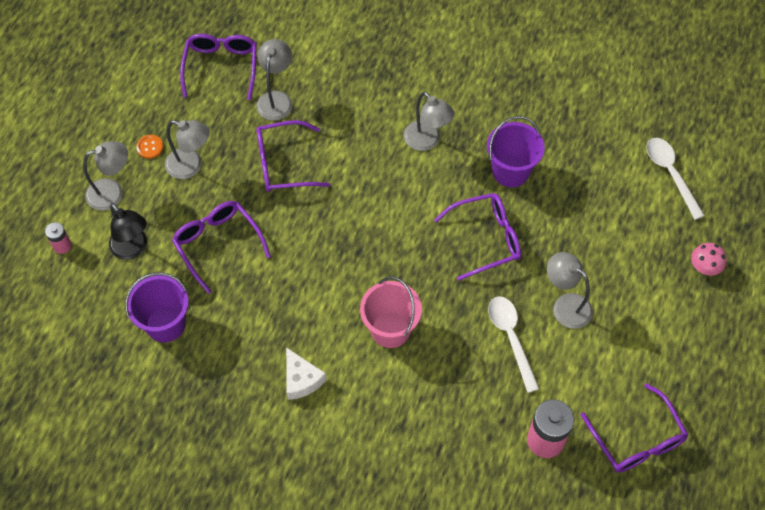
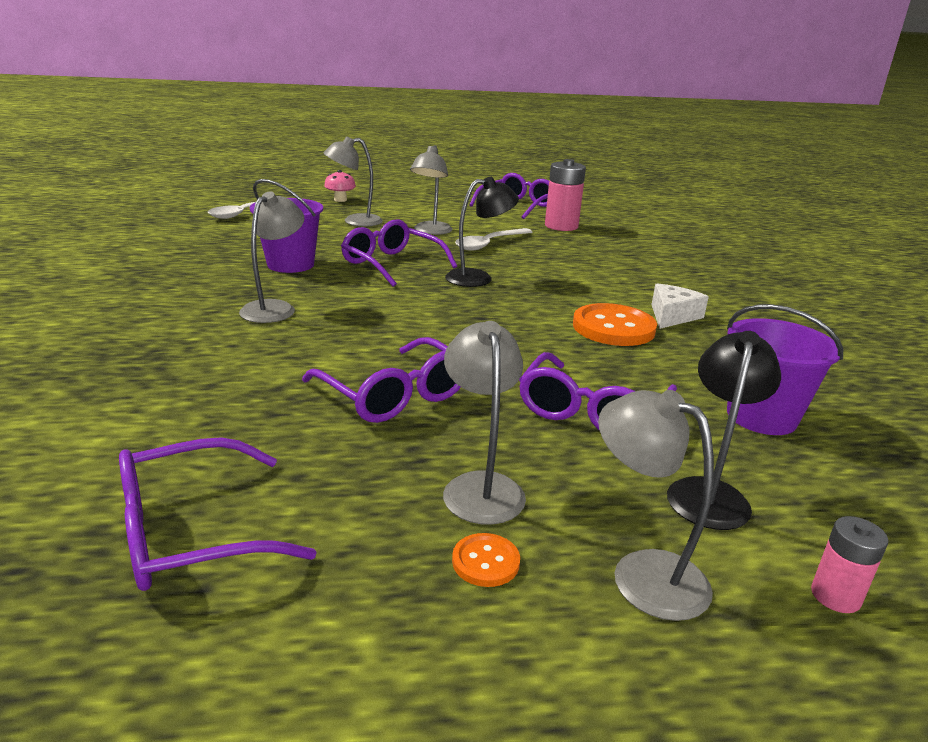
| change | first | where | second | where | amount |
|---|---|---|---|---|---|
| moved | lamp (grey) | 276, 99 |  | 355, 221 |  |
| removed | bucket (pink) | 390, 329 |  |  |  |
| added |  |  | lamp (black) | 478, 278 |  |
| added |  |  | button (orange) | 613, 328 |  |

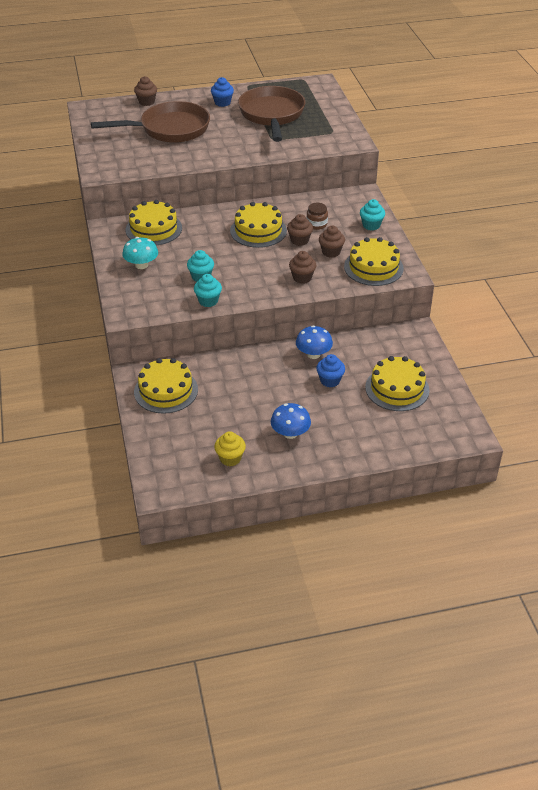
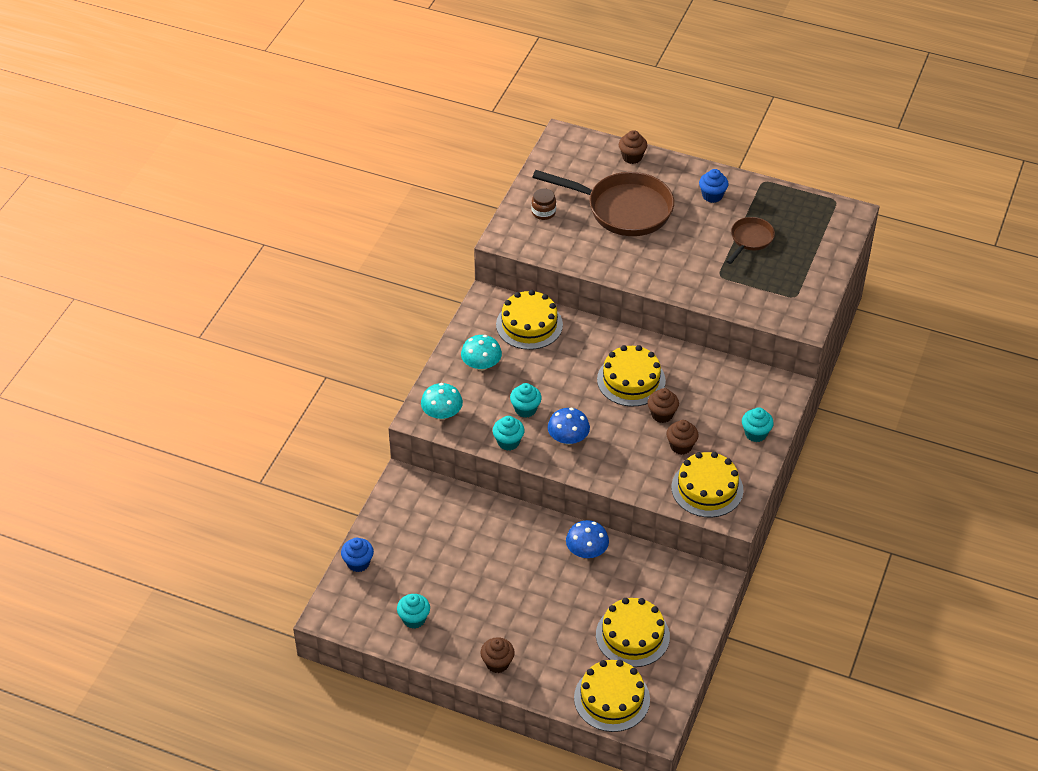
| change | first | where | second | where | amount |
|---|---|---|---|---|---|
| moved | cake (yellow) | 166, 390 |  | 612, 698 |  |
| recoloured | cupcake (yellow) | 230, 458 | cupcake (turquoise) | 414, 619 |  |
| resized | pan (brown) | 272, 115 |  | 750, 240 | x0.51 |
| moved | mushroom (blue) | 290, 433 |  | 568, 438 |  |
| moved | cupcake (brown) | 302, 278 |  | 497, 663 |  |
| moved | jar (brown) | 316, 224 |  | 543, 212 |  |
| moved | cupcake (blue) | 330, 380 |  | 358, 563 |  |
| added |  |  | mushroom (turquoise) | 442, 413 |  |

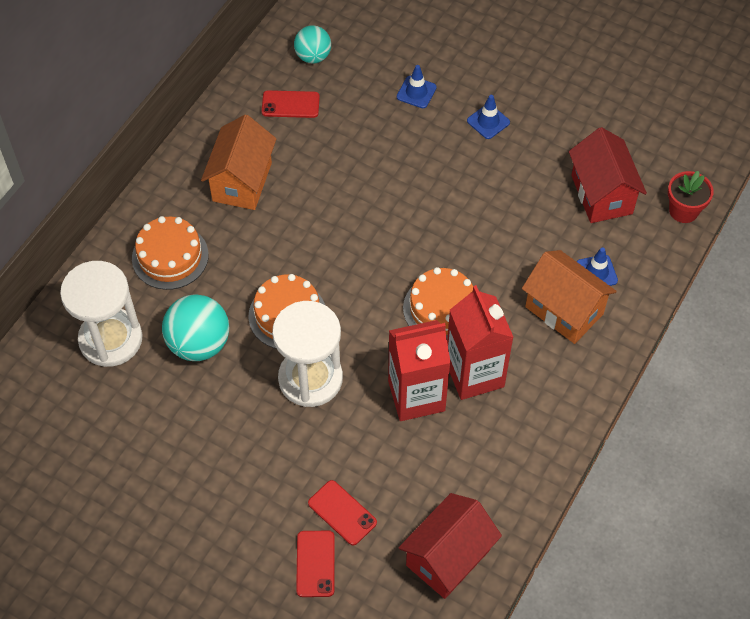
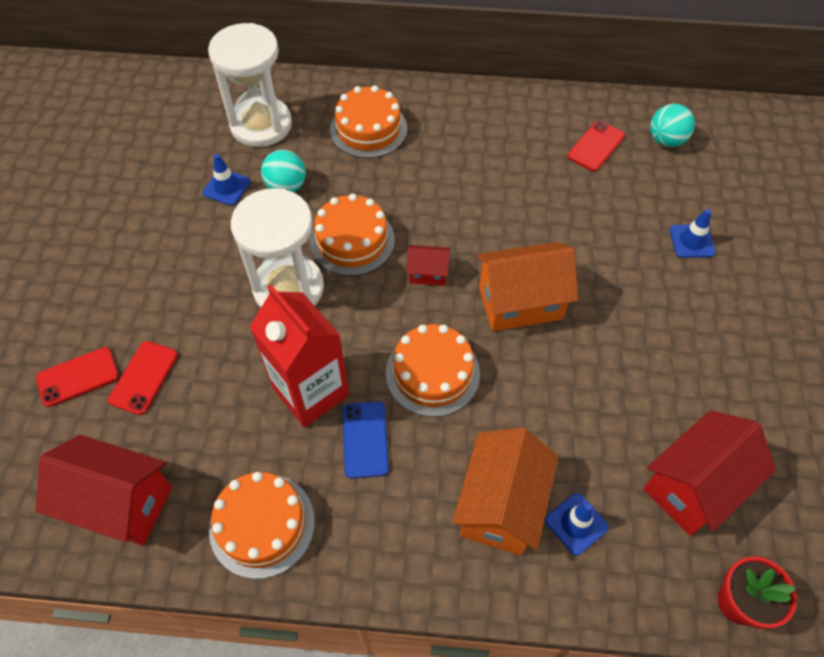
| change | first | where | second | where | amount |
|---|---|---|---|---|---|
| resized | ball (turquoise) | 199, 344 |  | 286, 186 | x0.64 |
| moved | house (orange) | 242, 182 |  | 520, 303 |  |
| turned | phone (red) | 290, 104 |  | 596, 146 | 60 degrees clockwise |
| replaced | carton (red) | 474, 374 | phone (blue) | 365, 439 |  |
| moved | traffic cone (blue) | 488, 121 |  | 226, 187 |  |
| added |  |  | cake (orange) | 262, 525 |  |
| added |  |  | house (red) | 427, 273 |  |

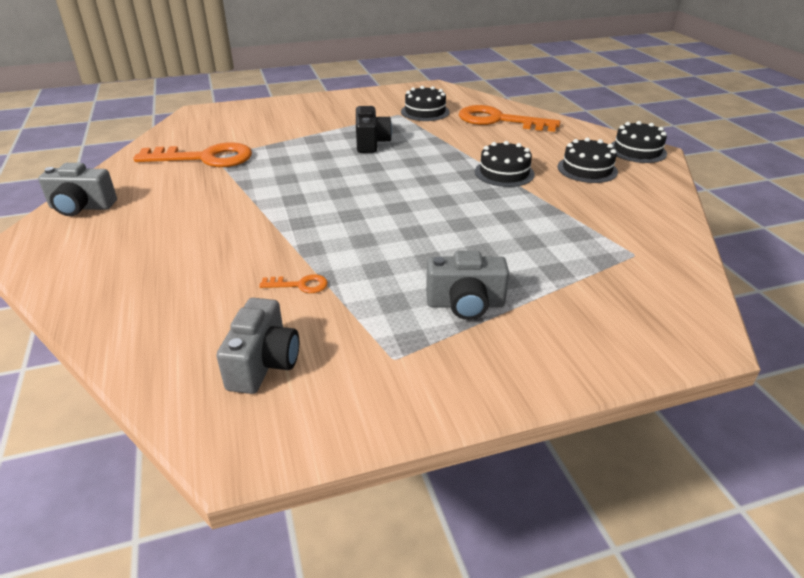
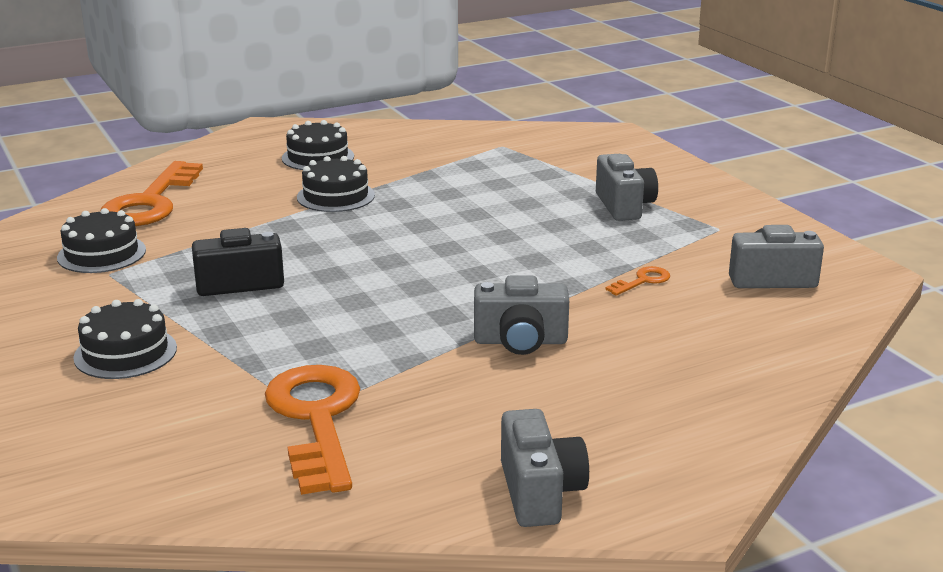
| change | first | where | second | where | amount |
|---|---|---|---|---|---|
| turned | key (orange) | 300, 285 |  | 642, 281 | 60 degrees clockwise |
| moved | cake (black) | 637, 151 |  | 125, 353 |  |
| added |  |  | camera (grey) | 520, 341 |  |

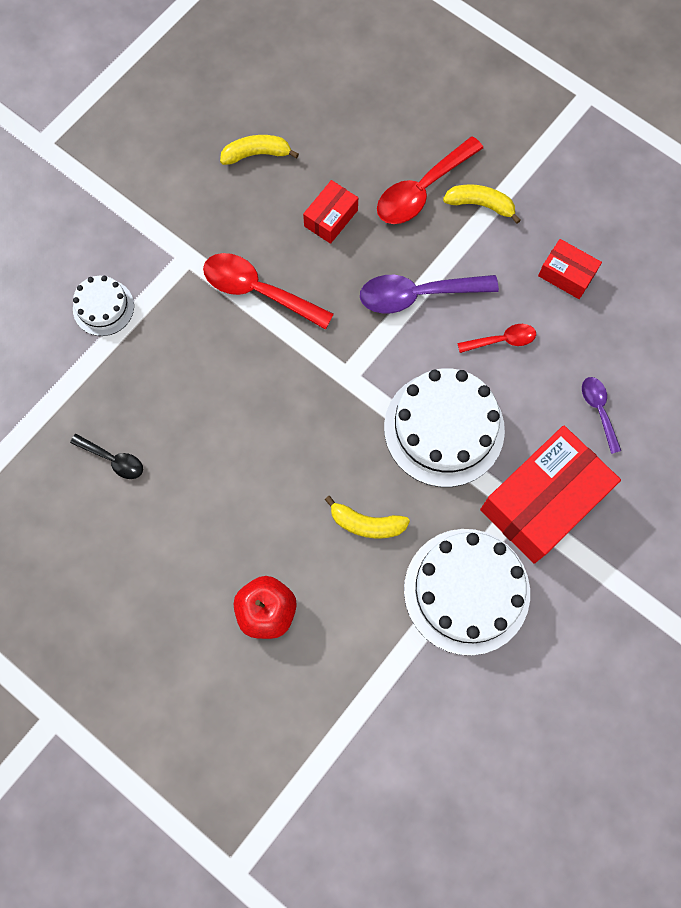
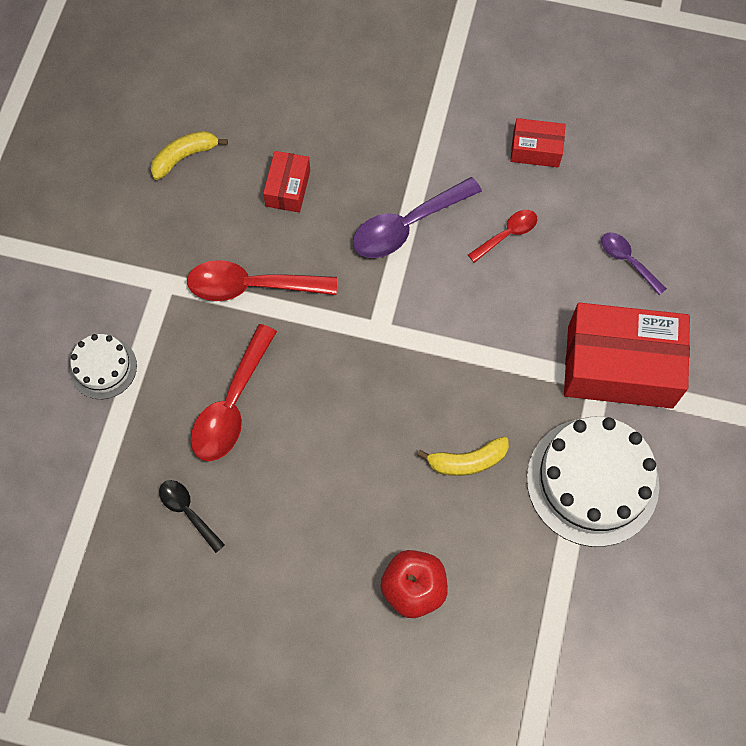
| change | first | where | second | where | amount |
|---|---|---|---|---|---|
| turned | spoon (black) | 113, 459 |  | 187, 511 | 135 degrees counterclockwise |
| moved | spoon (red) | 422, 190 |  | 232, 405 |  |
| removed | cake (white) | 444, 428 |  |  |  |
| removed | banana (yellow) | 480, 205 |  |  |  |
| turned | box (red) | 543, 501 |  | 620, 366 | 75 degrees clockwise |

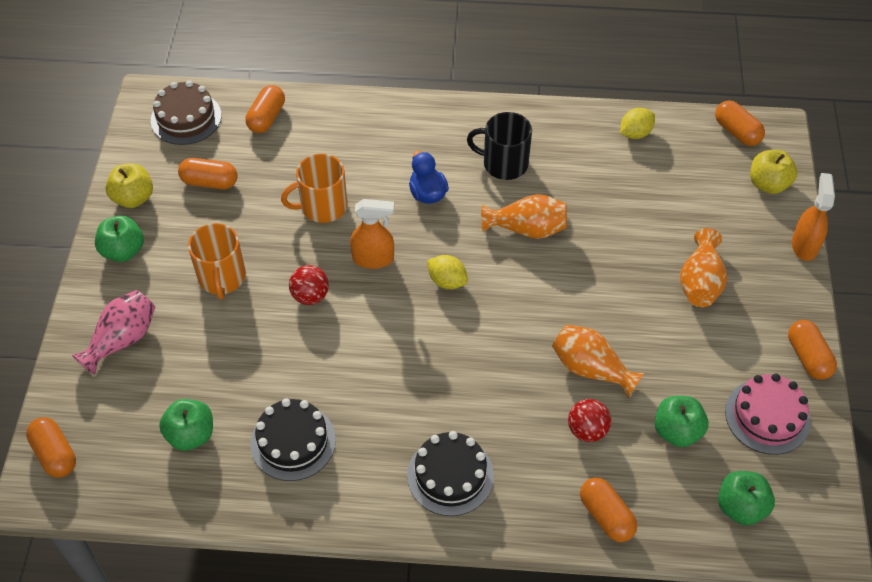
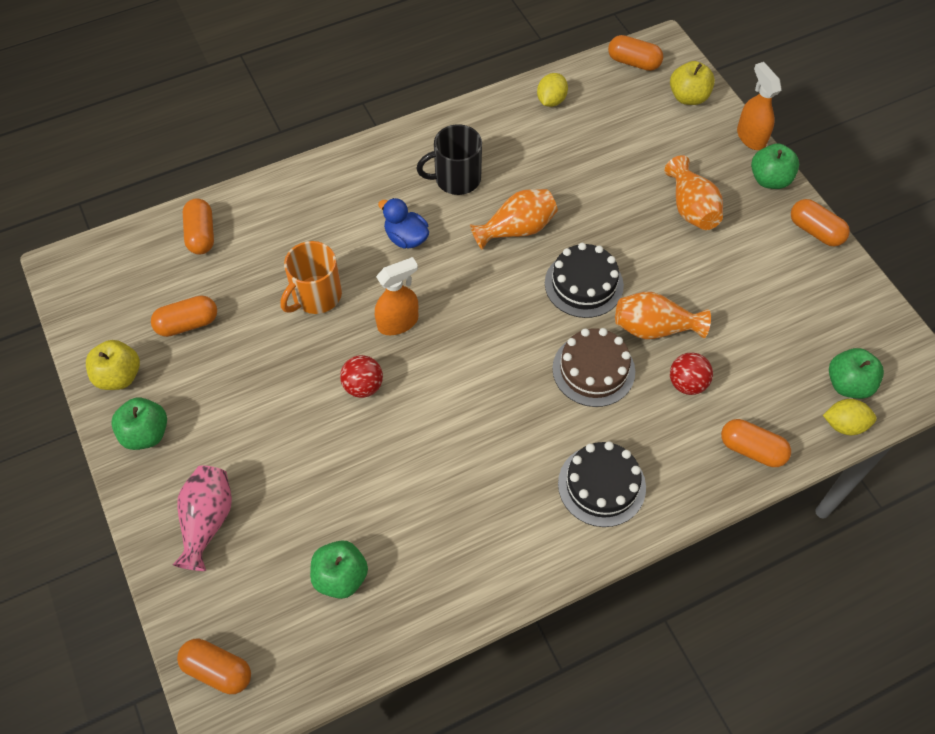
| change | first | where | second | where | amount |
|---|---|---|---|---|---|
| moved | cake (brown) | 186, 118 |  | 593, 370 |  |
| removed | mug (orange) | 222, 277 |  |  |  |
| moved | cake (black) | 293, 442 |  | 584, 284 |  |
| moved | lemon (yellow) | 447, 281 |  | 844, 425 |  |
| moved | apple (green) | 677, 431 |  | 769, 179 |  |
| removed | cake (pink) | 767, 416 |  |  |  |

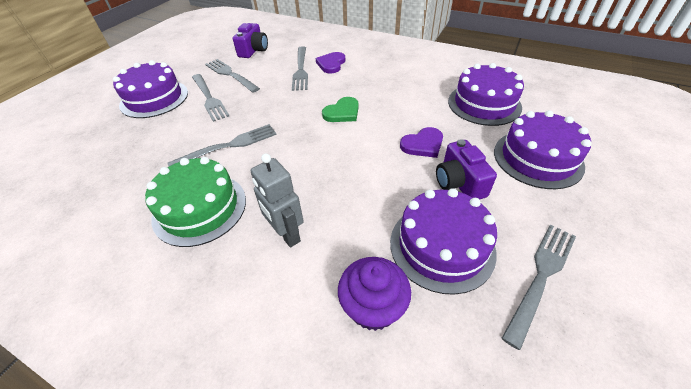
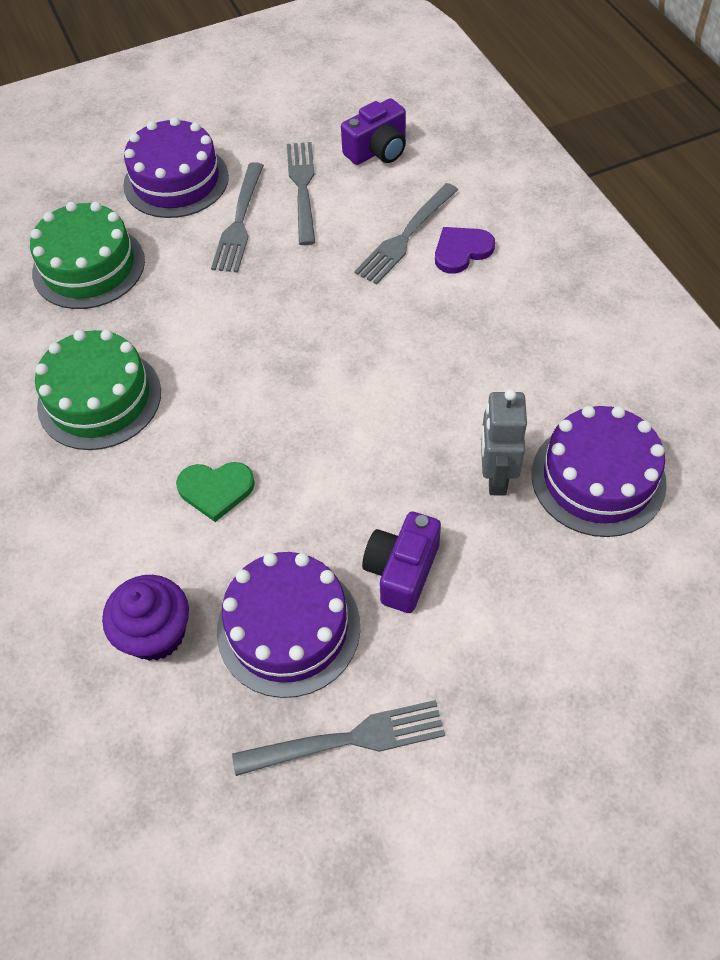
| change | first | where | second | where | amount |
|---|---|---|---|---|---|
| removed | fork (grey) | 228, 146 |  |  |  |
| moved | robot (grey) | 286, 234 |  | 496, 477 |  |
| moved | heart (green) | 342, 112 |  | 216, 490 |  |
| removed | heart (purple) | 423, 144 |  |  |  |
| removed | cake (purple) | 537, 158 |  |  |  |
| added |  |  | cake (green) | 89, 266 |  |

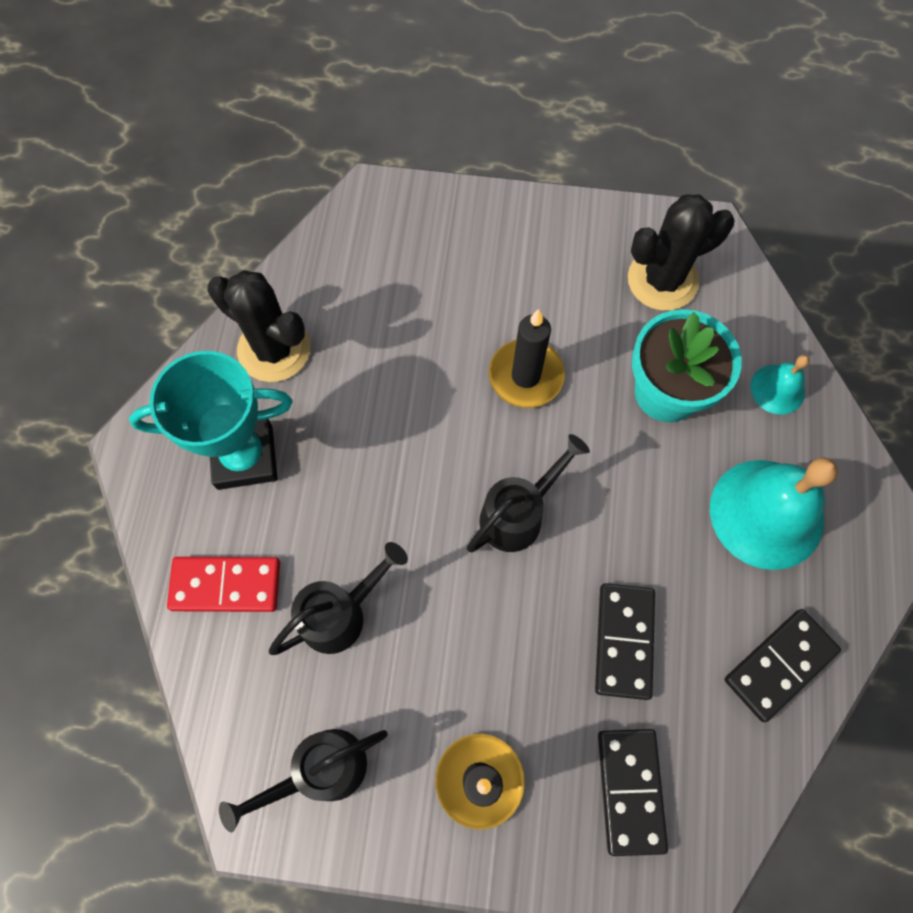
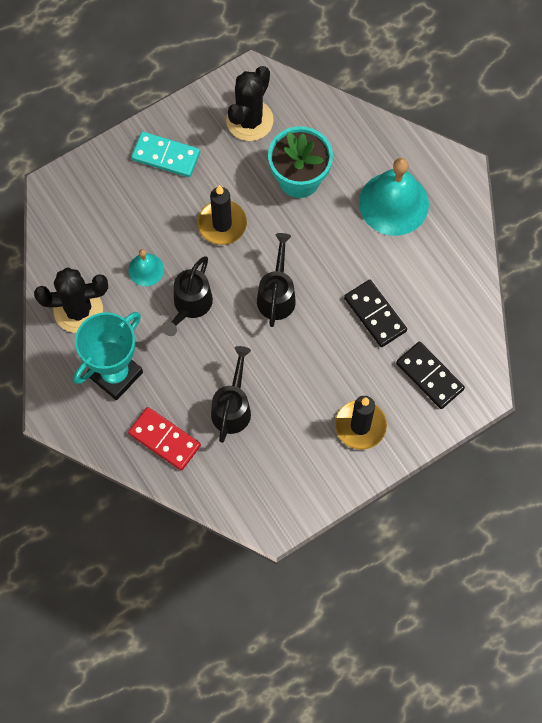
| change | first | where | second | where | amount |
|---|---|---|---|---|---|
| turned | domino (red) | 226, 585 |  | 164, 439 | 75 degrees clockwise |
| moved | watering can (black) | 321, 770 |  | 190, 305 |  |
| removed | domino (black) | 779, 665 |  |  |  |
| moved | bell (turquoise) | 777, 389 |  | 146, 269 |  |
| added |  |  | domino (turquoise) | 166, 156 |  |

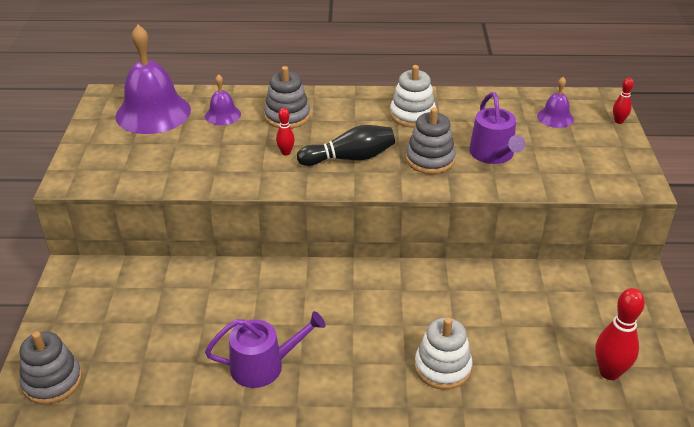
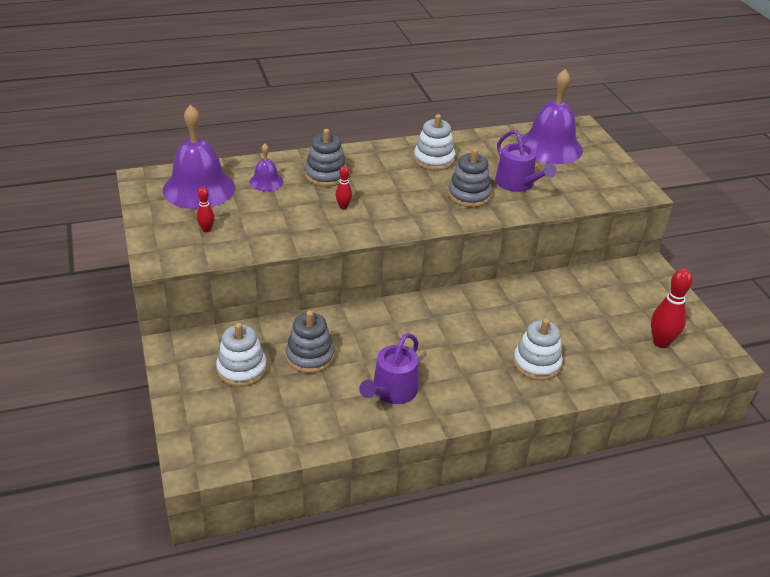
| change | first | where | second | where | amount |
|---|---|---|---|---|---|
| moved | stacking toy (grey) | 52, 381 |  | 310, 356 |  |
| turned | watering can (purple) | 263, 365 |  | 392, 391 | 150 degrees clockwise |
| removed | bowling pin (black) | 349, 158 |  |  |  |
| resized | bell (purple) | 555, 117 |  | 550, 146 | x2.07 |
| moved | bowling pin (red) | 618, 121 |  | 206, 229 |  |
| added |  |  | stacking toy (white) | 241, 369 |  |

